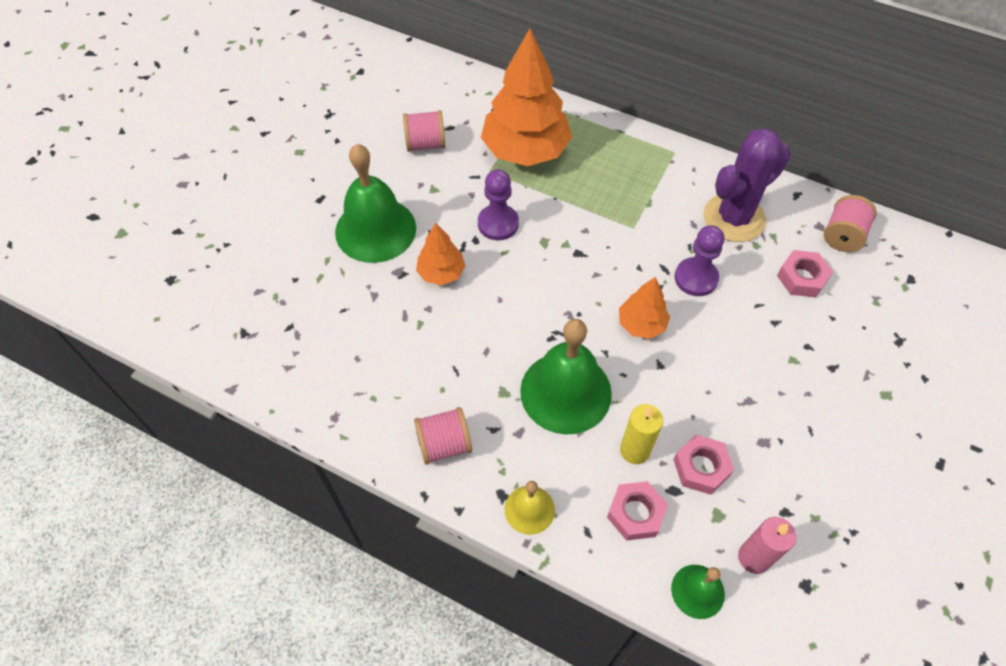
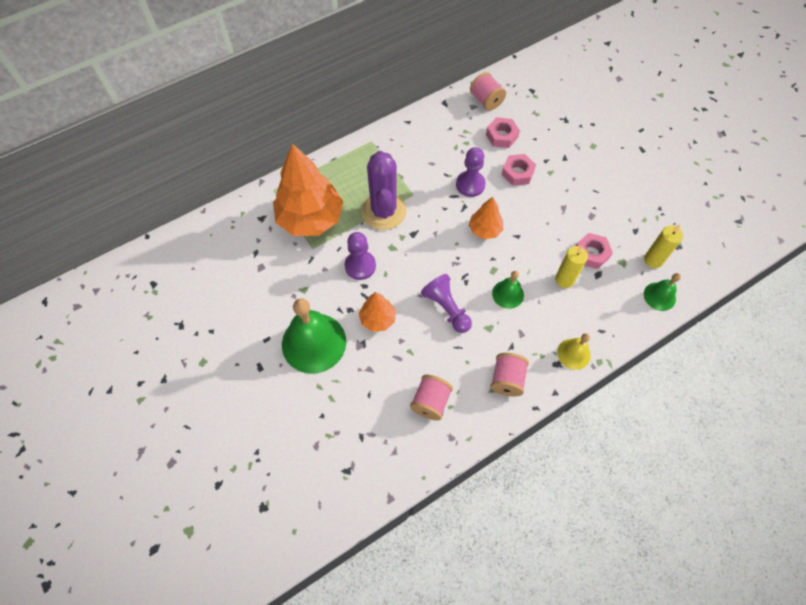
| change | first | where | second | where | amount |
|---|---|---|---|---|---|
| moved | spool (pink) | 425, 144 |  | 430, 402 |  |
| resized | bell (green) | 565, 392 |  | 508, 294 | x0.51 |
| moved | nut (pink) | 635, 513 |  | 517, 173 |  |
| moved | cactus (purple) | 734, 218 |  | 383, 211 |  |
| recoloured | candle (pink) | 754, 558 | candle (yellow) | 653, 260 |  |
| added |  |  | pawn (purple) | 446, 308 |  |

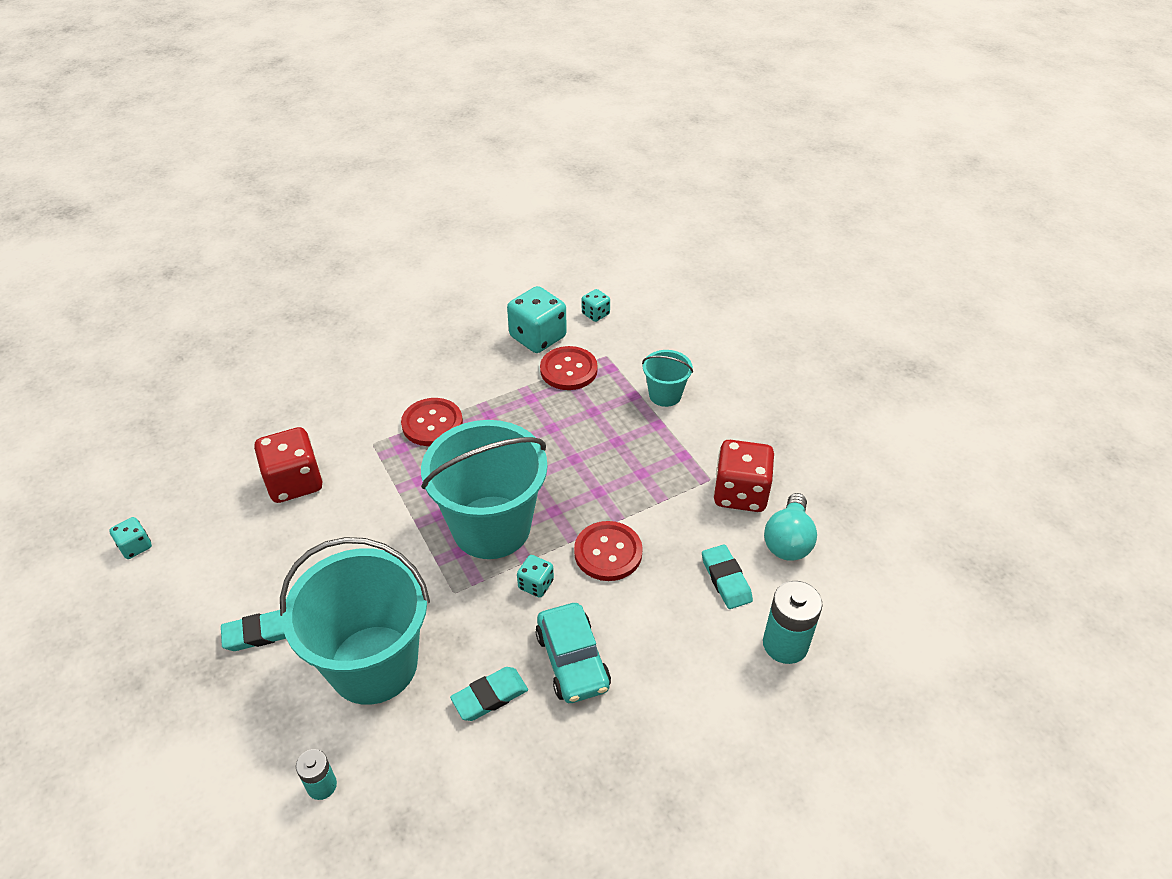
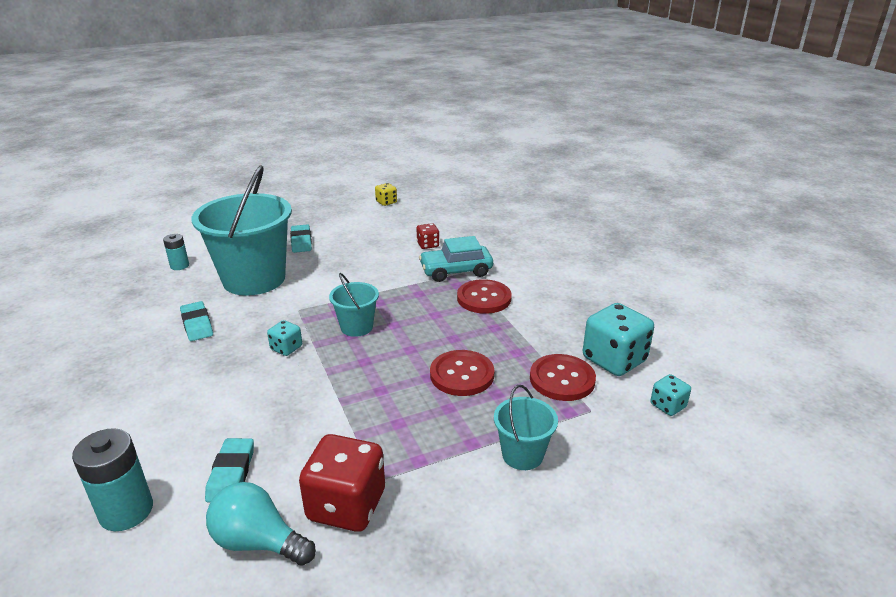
| change | first | where | second | where | amount |
|---|---|---|---|---|---|
| recoloured | dice (turquoise) | 135, 546 | dice (yellow) | 386, 202 |  |
| resized | dice (red) | 294, 482 |  | 428, 245 | x0.51 |
| resized | bucket (turquoise) | 491, 527 |  | 357, 327 | x0.47 |
| moved | car (turquoise) | 572, 661 |  | 456, 271 |  |
| moved | button (red) | 608, 552 |  | 462, 375 |  |
| turned | eraser (turquoise) | 726, 579 |  | 231, 473 | 75 degrees counterclockwise |

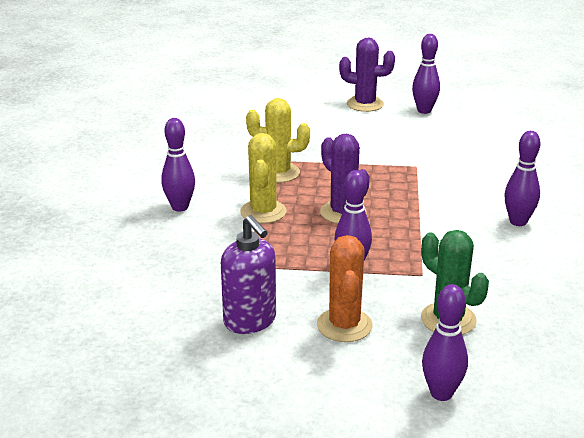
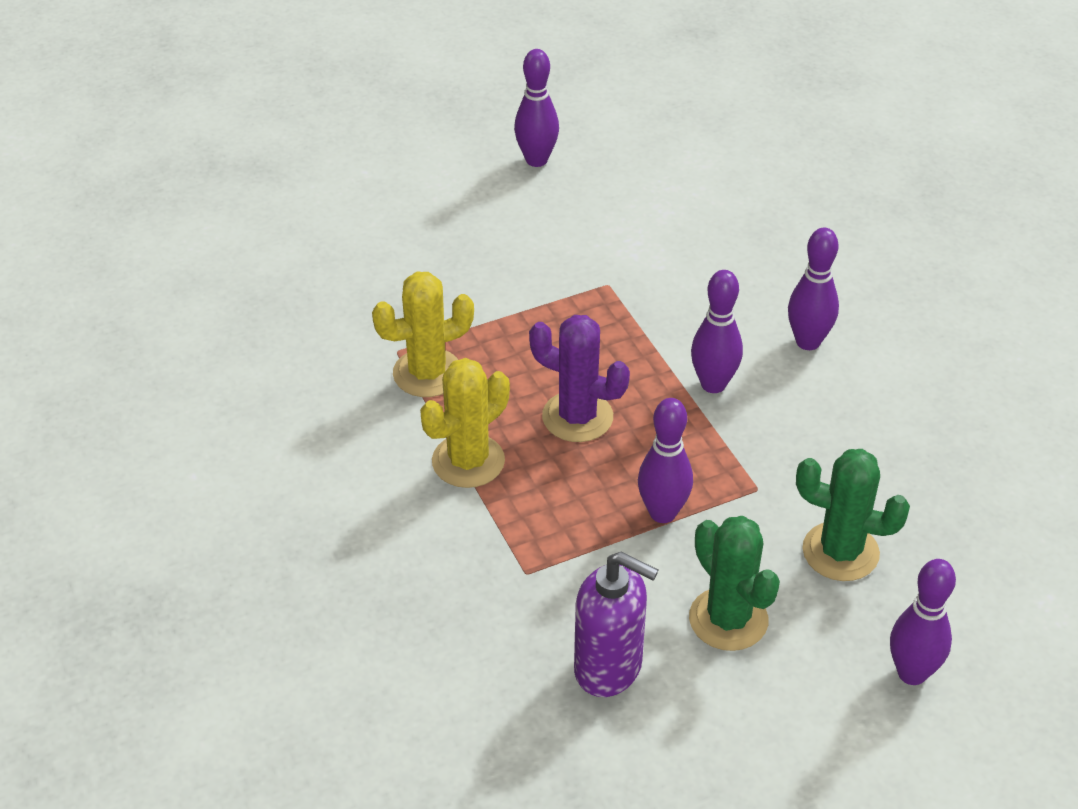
| change | first | where | second | where | amount |
|---|---|---|---|---|---|
| moved | bowling pin (purple) | 180, 207 |  | 713, 384 |  |
| turned | cactus (yellow) | 263, 212 |  | 468, 461 | 75 degrees clockwise |
| recoloured | cactus (orange) | 344, 325 | cactus (green) | 728, 619 |  |
| removed | cactus (purple) | 365, 104 |  |  |  |

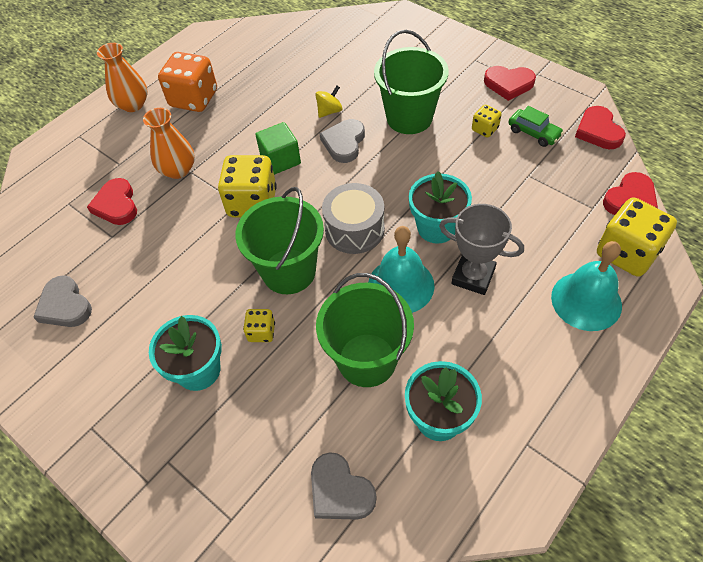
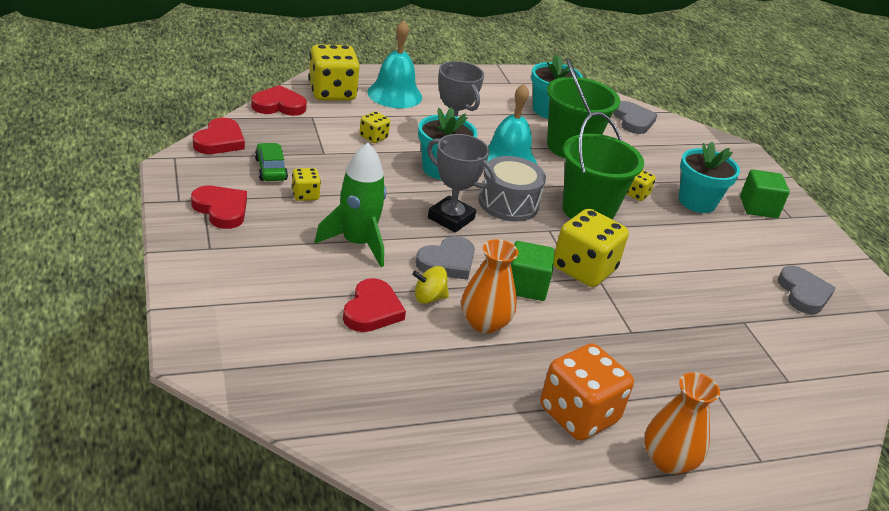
| change | first | where | second | where | amount |
|---|---|---|---|---|---|
| moved | heart (red) | 116, 205 |  | 372, 310 |  |
| moved | vase (orange) | 178, 170 |  | 484, 323 |  |
| replaced | bucket (green) | 409, 118 | rocket (green) | 357, 243 |  |
| added |  |  | dice (yellow) | 373, 137 |  |
| added |  |  | trophy (grey) | 451, 218 |  |
| added |  |  | cube (green) | 758, 207 |  |

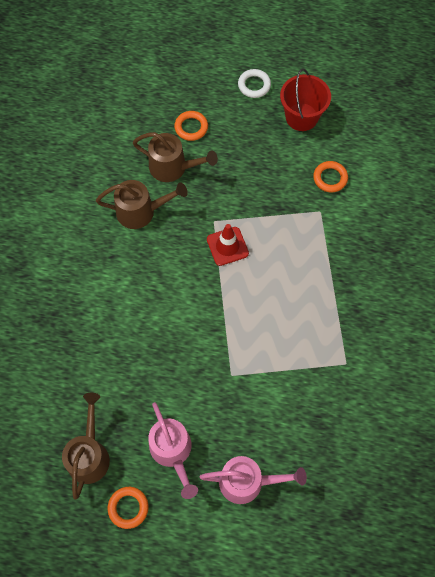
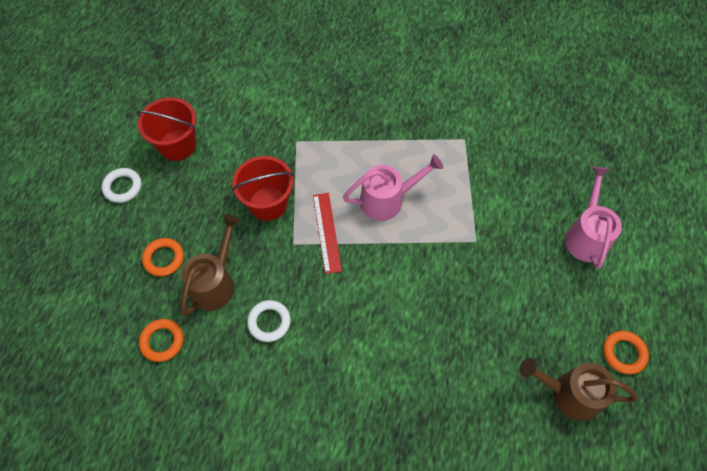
| change | first | where | second | where | amount |
|---|---|---|---|---|---|
| replaced | watering can (brown) | 141, 211 | ring (white) | 269, 322 |  |
| moved | watering can (pink) | 173, 452 |  | 388, 200 |  |
| replaced | traffic cone (red) | 227, 246 | ruler (red) | 326, 232 |  |
| moved | ring (orange) | 330, 178 |  | 162, 341 |  |
| added |  |  | bucket (red) | 268, 203 |  |

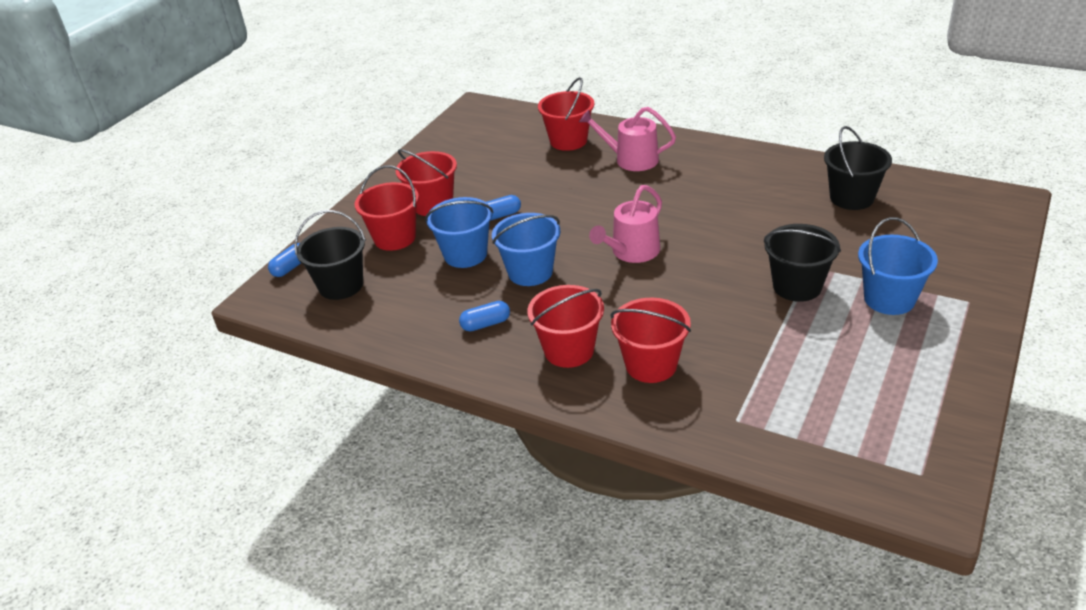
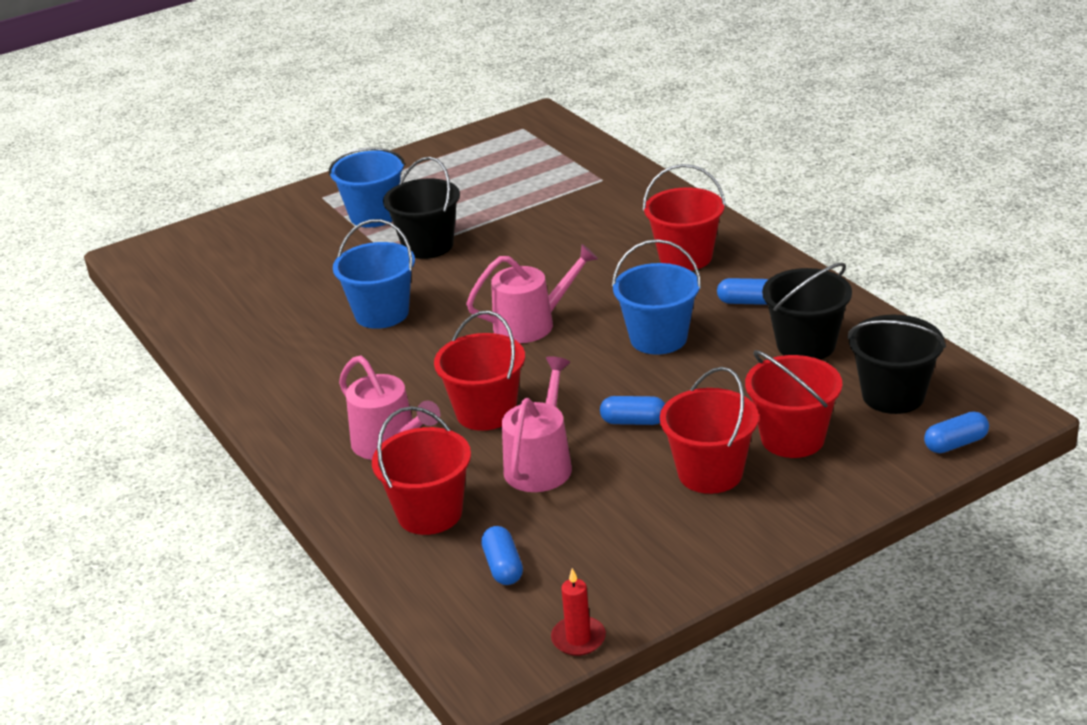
| change | first | where | second | where | amount |
|---|---|---|---|---|---|
| moved | bucket (blue) | 465, 254 |  | 381, 313 |  |
| moved | bucket (red) | 651, 365 |  | 486, 412 |  |
| moved | bucket (black) | 852, 198 |  | 806, 345 |  |
| added |  |  | capsule (blue) | 503, 567 |  |
| added |  |  | watering can (pink) | 540, 464 |  |
| added |  |  | candle (red) | 578, 638 |  |

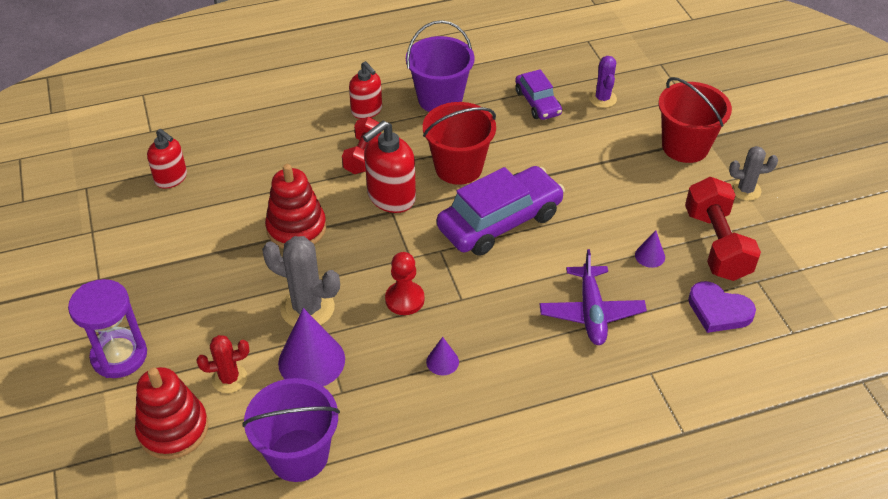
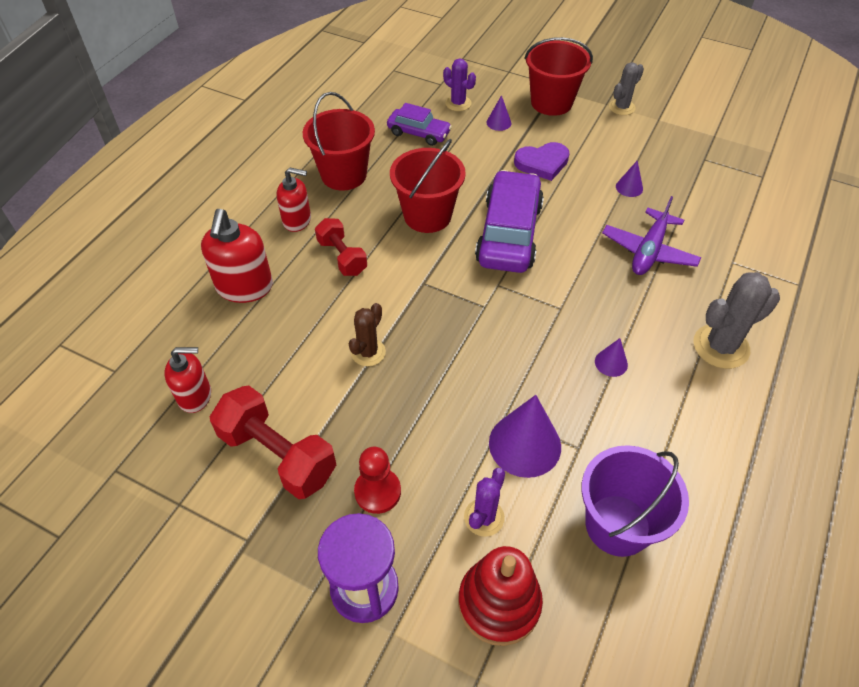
| change | first | where | second | where | amount |
|---|---|---|---|---|---|
| recoloured | cactus (red) | 229, 378 | cactus (purple) | 484, 517 |  |
| moved | cactus (grey) | 307, 308 |  | 721, 346 |  |
| replaced | stacking toy (red) | 296, 228 | cactus (brown) | 368, 352 |  |
| moved | soap dispenser (red) | 391, 197 |  | 244, 287 |  |
| moved | pawn (red) | 404, 299 |  | 377, 491 |  |
| recoloured | bucket (purple) | 440, 99 | bucket (red) | 344, 175 |  |
| turned | plane (purple) | 591, 312 |  | 649, 251 | 75 degrees clockwise |
| moved | dumbbell (red) | 716, 244 |  | 278, 455 |  |
| moved | heart (purple) | 718, 310 |  | 542, 163 |  |
| added |  |  | cone (purple) | 498, 122 |  |

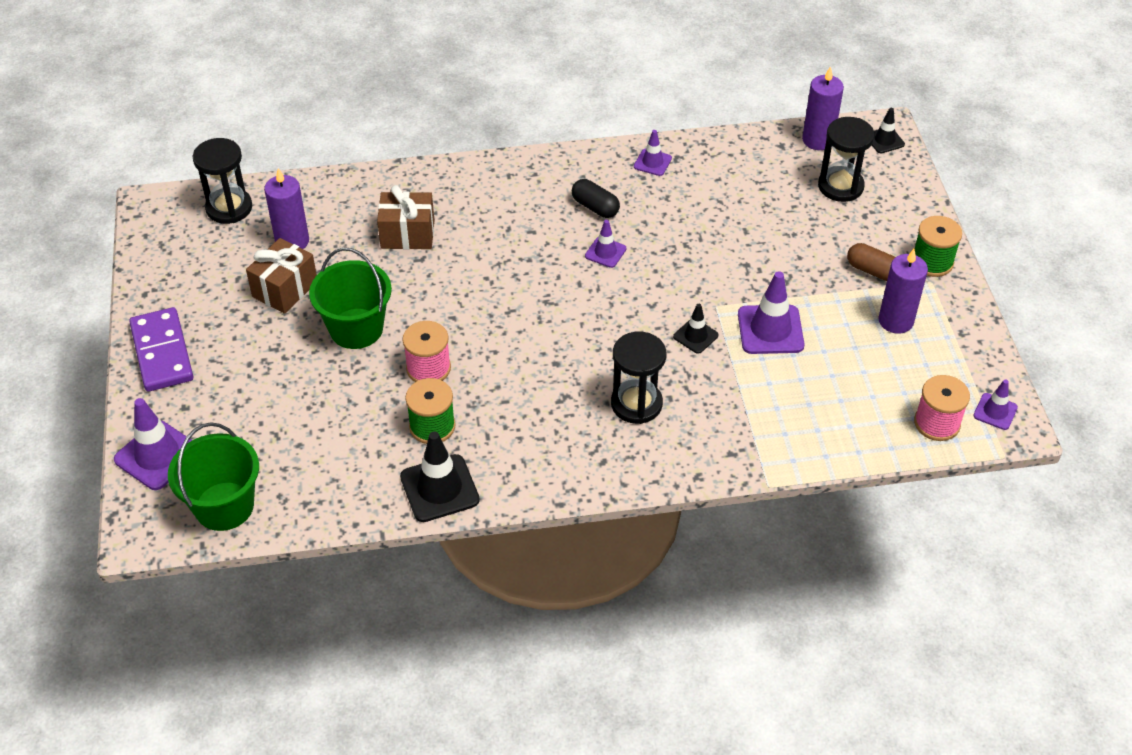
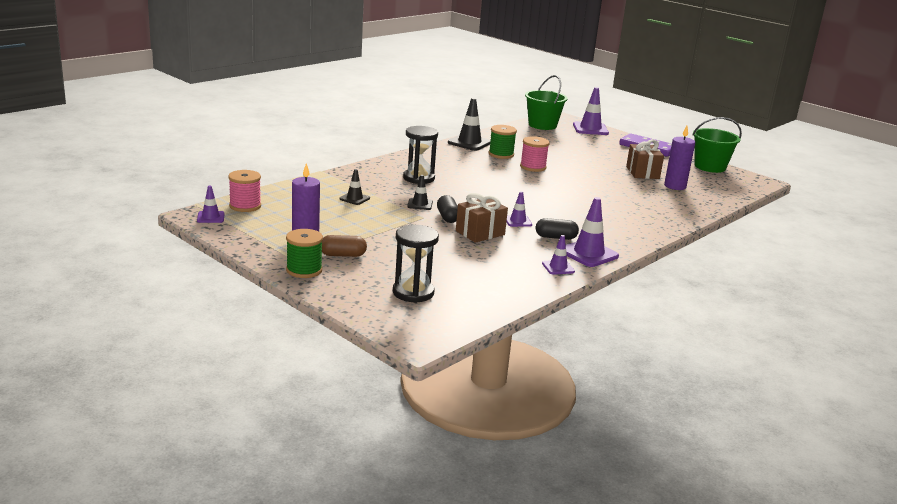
| change | first | where | second | where | amount |
|---|---|---|---|---|---|
| removed | hourglass (black) | 229, 208 |  |  |  |
| moved | bucket (green) | 356, 329 |  | 710, 167 |  |
| moved | gift (brown) | 407, 234 |  | 480, 233 |  |
| moved | traffic cone (purple) | 770, 330 |  | 588, 254 |  |
| removed | candle (purple) | 818, 140 |  |  |  |
| moved | traffic cone (black) | 884, 140 |  | 354, 198 |  |
| added |  |  | capsule (black) | 447, 217 |  |

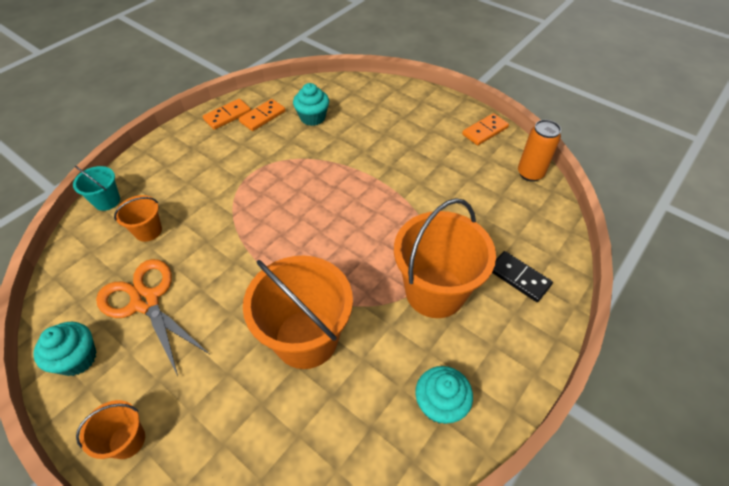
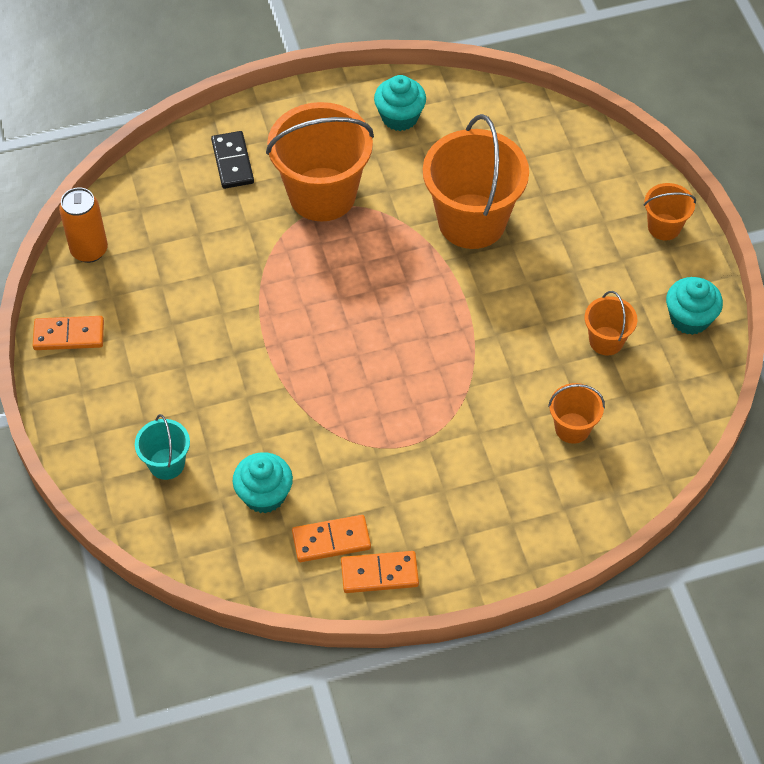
| change | first | where | second | where | amount |
|---|---|---|---|---|---|
| moved | bucket (turquoise) | 107, 201 |  | 166, 464 |  |
| replaced | scissors (orange) | 146, 301 | bucket (orange) | 606, 341 |  |

